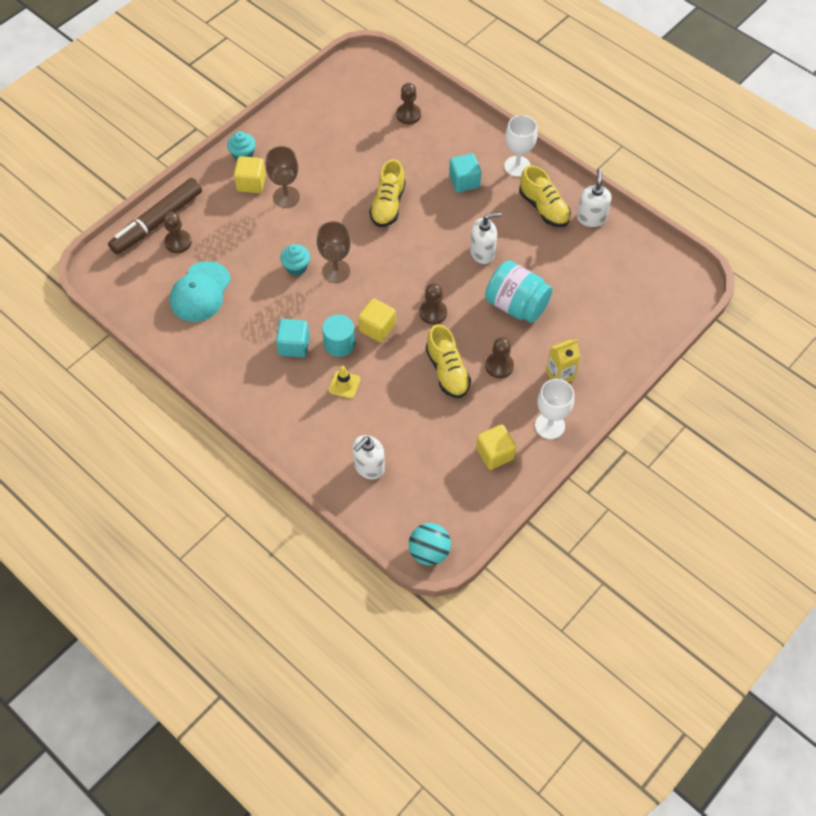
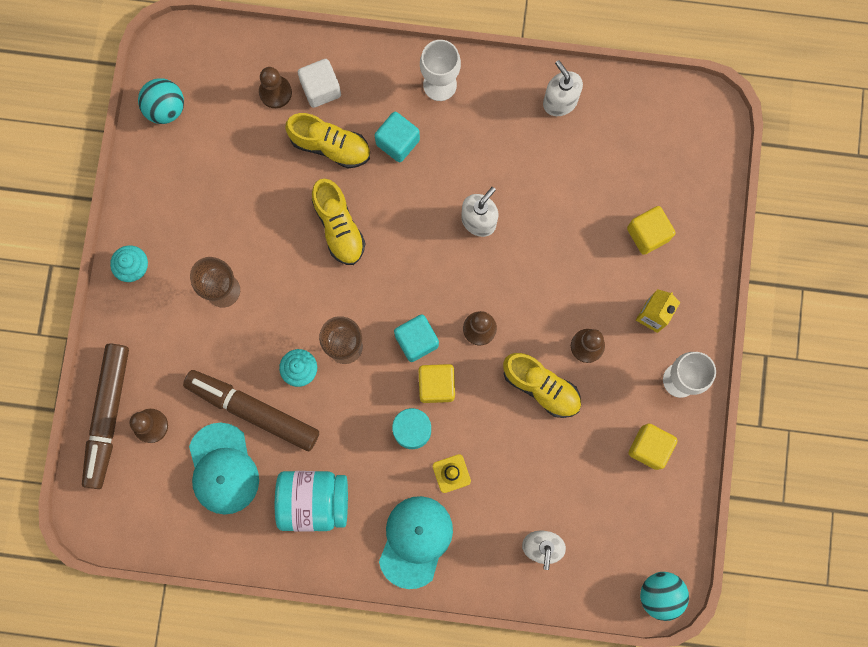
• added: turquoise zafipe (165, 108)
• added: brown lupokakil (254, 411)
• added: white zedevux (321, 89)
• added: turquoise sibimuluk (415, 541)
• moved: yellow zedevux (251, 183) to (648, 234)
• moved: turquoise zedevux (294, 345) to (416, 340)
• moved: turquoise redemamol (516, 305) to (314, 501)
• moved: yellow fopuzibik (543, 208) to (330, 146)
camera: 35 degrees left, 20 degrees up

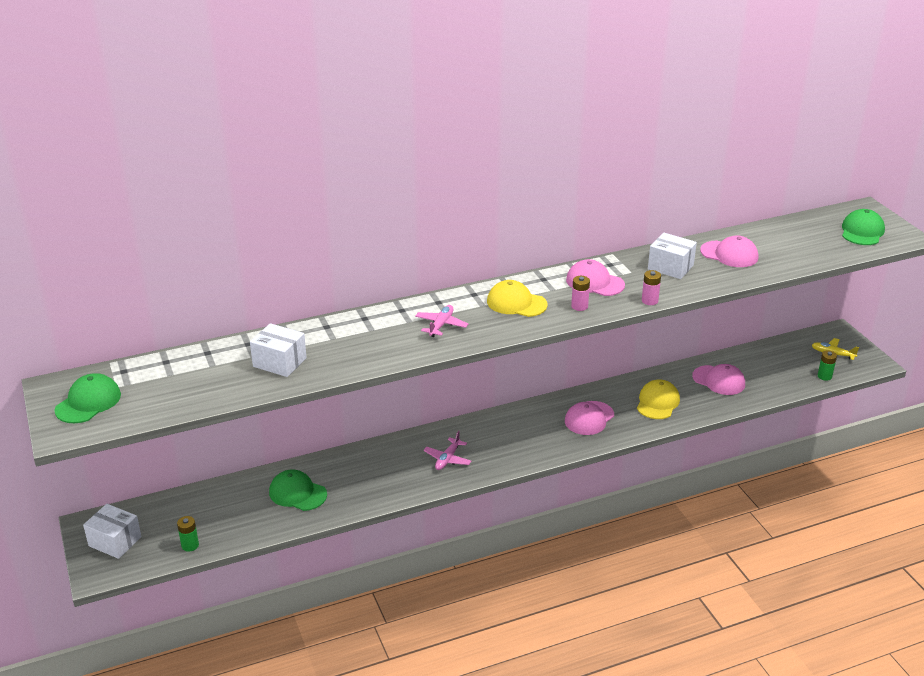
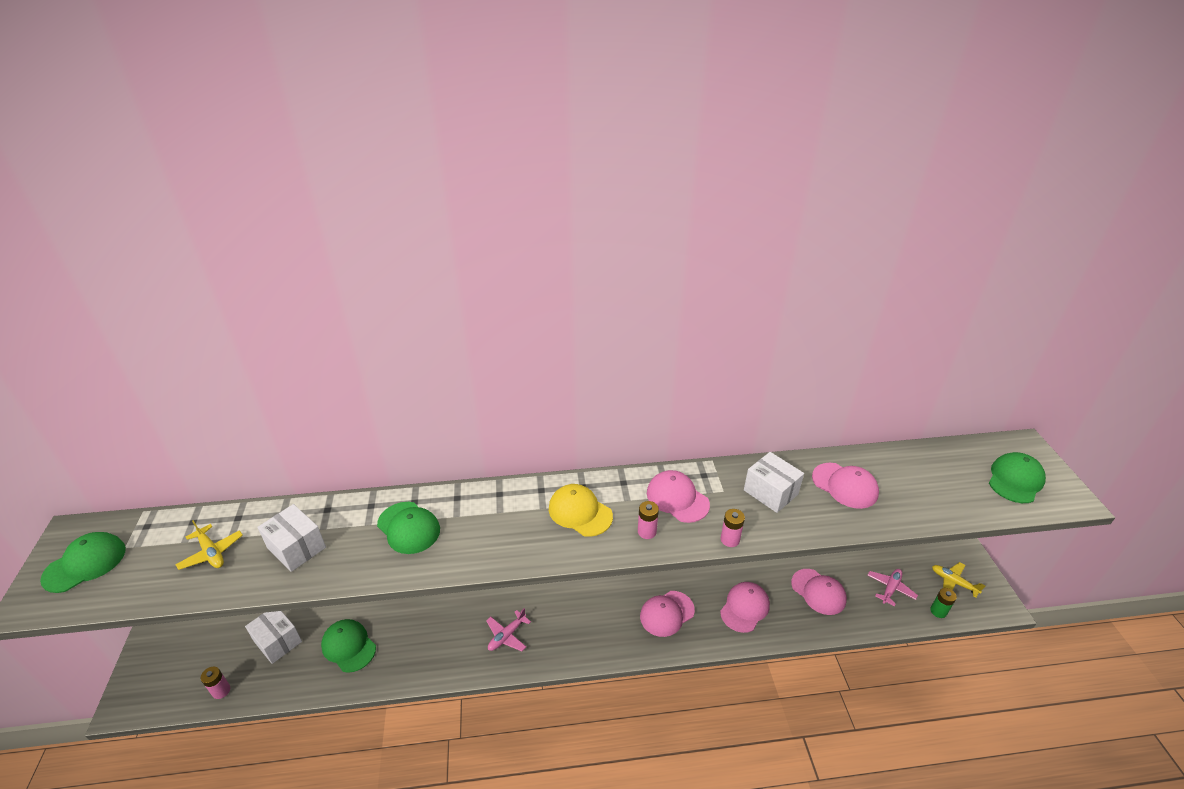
• added: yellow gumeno (211, 552)
• added: green sibimuluk (408, 528)
• moved: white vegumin (115, 541) to (278, 641)
• moved: pink gumeno (441, 325) to (890, 588)
• recoloured: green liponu (190, 545) to pink liponu (221, 691)
• recoloured: yellow sibimuluk (657, 402) to pink sibimuluk (744, 608)
camera: 15 degrees right, 5 degrees up

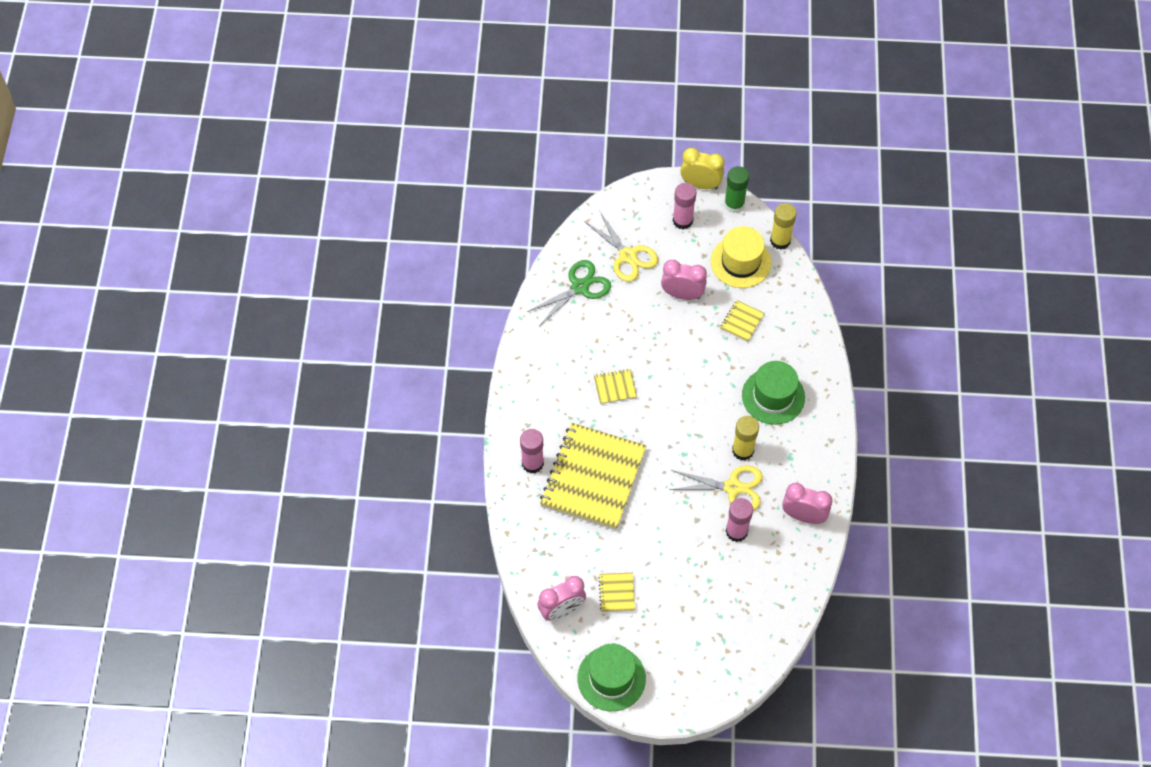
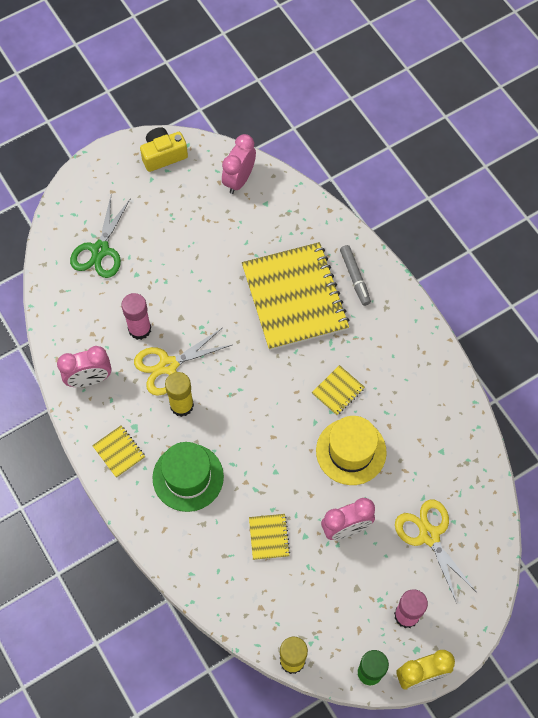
• moved: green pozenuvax (580, 287) to (100, 250)
• moved: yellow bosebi (616, 593) to (119, 452)
• moved: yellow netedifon (740, 262) to (351, 451)
• replaced: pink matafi (532, 463) to grey lupokakil (355, 277)
• replaced: green netedifon (611, 678) to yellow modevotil (163, 155)
• turned: yellow pozenuvax (627, 256) = (429, 535) 45 degrees clockwise
camera: 145 degrees right, 5 degrees up

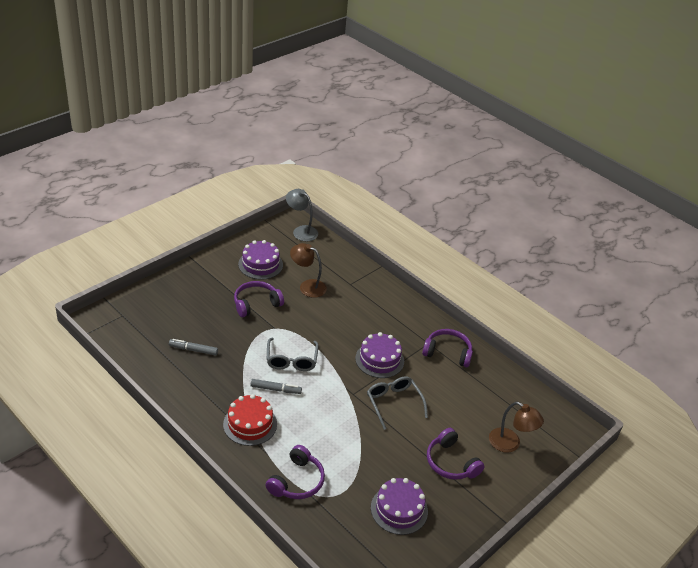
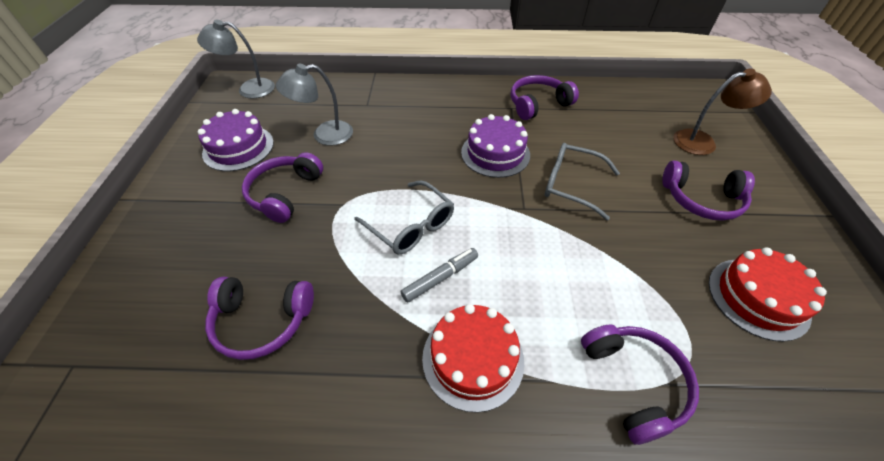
• replaced: grey lupokakil (193, 350) to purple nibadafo (262, 321)
• recoloured: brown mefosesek (307, 286) to grey mefosesek (324, 135)
• recoloured: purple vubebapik (399, 509) to red vubebapik (758, 298)
camera: 40 degrees left, 10 degrees up

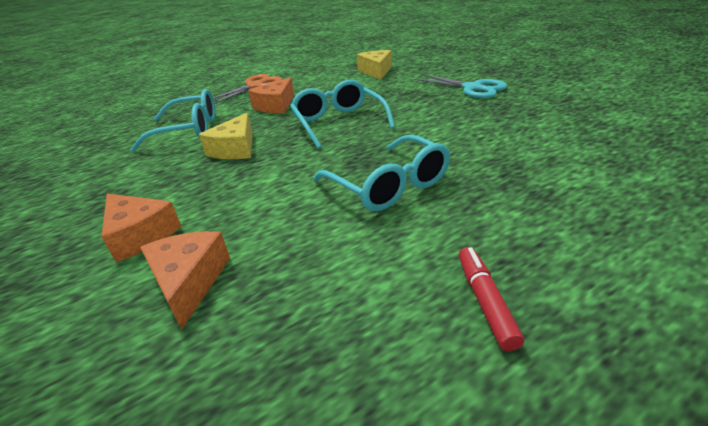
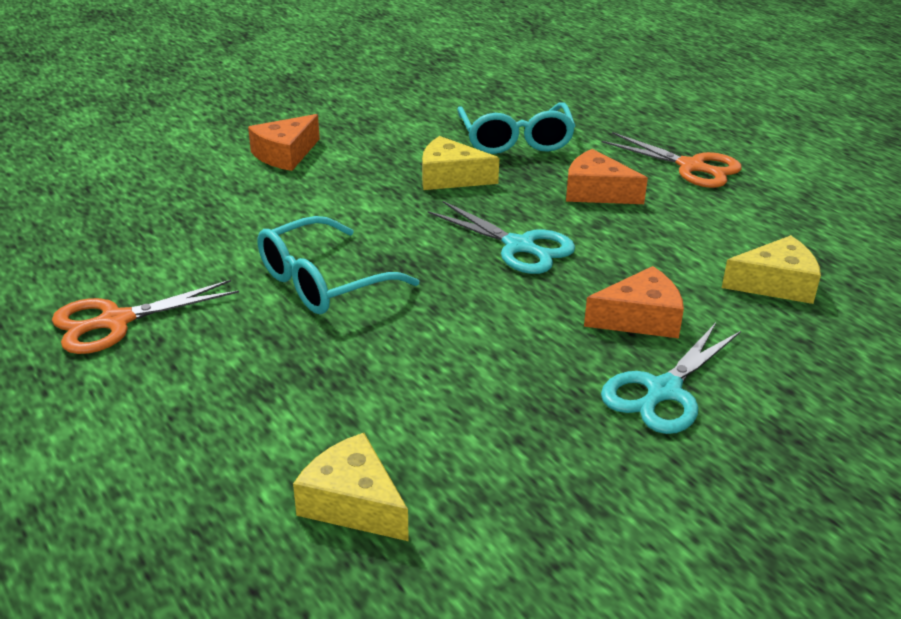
• added: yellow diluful (353, 503)
• moved: orange diluful (189, 282) to (640, 318)
• replaced: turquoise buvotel (338, 122) to turquoise pozenuvax (519, 246)
• replaced: red lupokakil (485, 301) to orange pozenuvax (116, 321)
camera: 85 degrees right, 0 degrees up

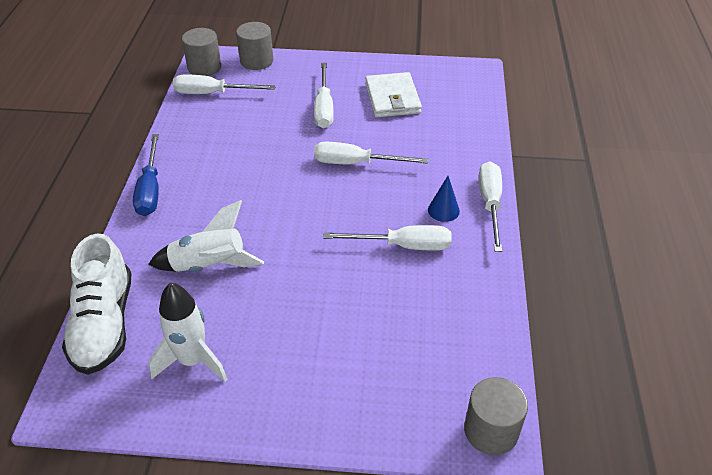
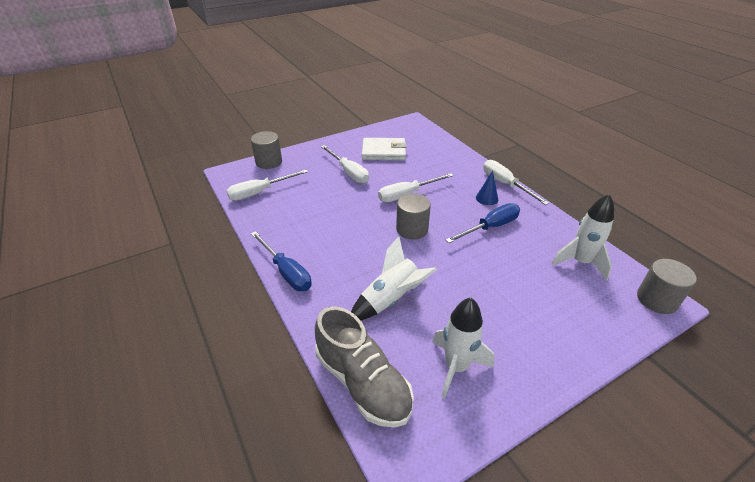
• added: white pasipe (580, 262)
• moved: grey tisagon (204, 67) to (412, 229)
• recoloured: white fopuzibik (104, 324) to grey fopuzibik (363, 382)
• recoloured: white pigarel (403, 246) to blue pigarel (490, 227)
• turned: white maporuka (392, 98) = (383, 152) 45 degrees counterclockwise
camera: 35 degrees left, 5 degrees down

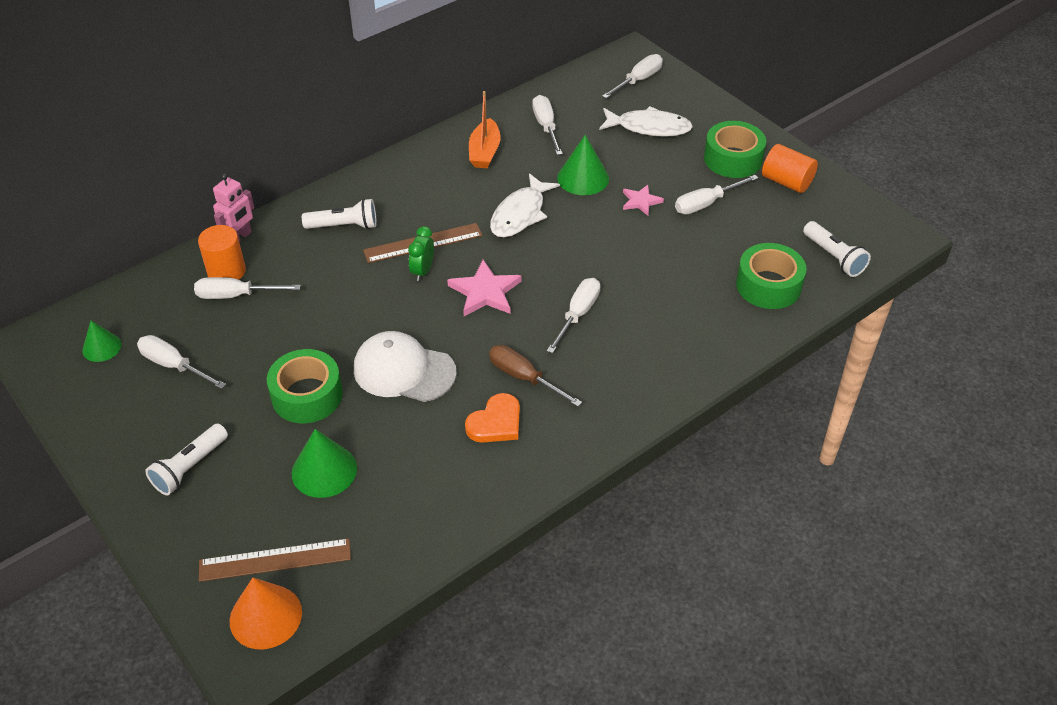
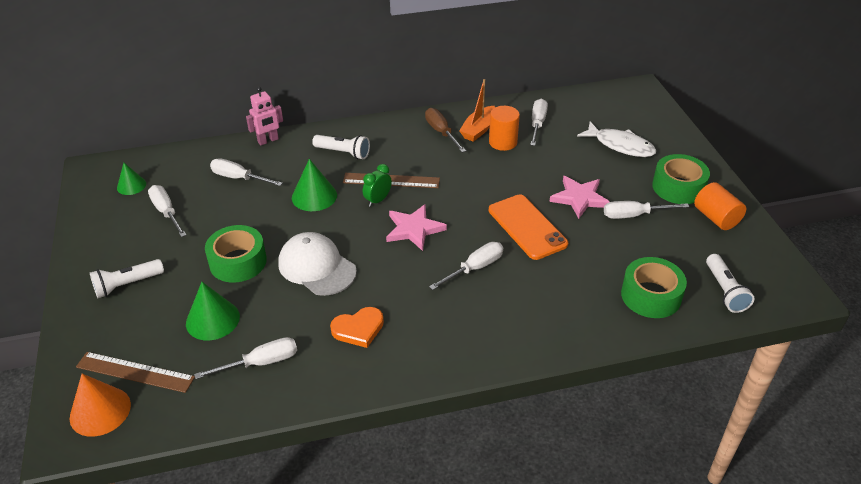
• removed: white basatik (520, 214)
• added: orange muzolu (527, 227)
• moved: orange tisagon (226, 271) to (503, 142)
• moved: brown pigarel (524, 378) to (441, 132)
• moved: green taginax (583, 178) to (314, 196)
• moved: white pigarel (638, 80) to (261, 363)
• resized: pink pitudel (641, 201) = (579, 198) x1.62
camera: 25 degrees right, 5 degrees down

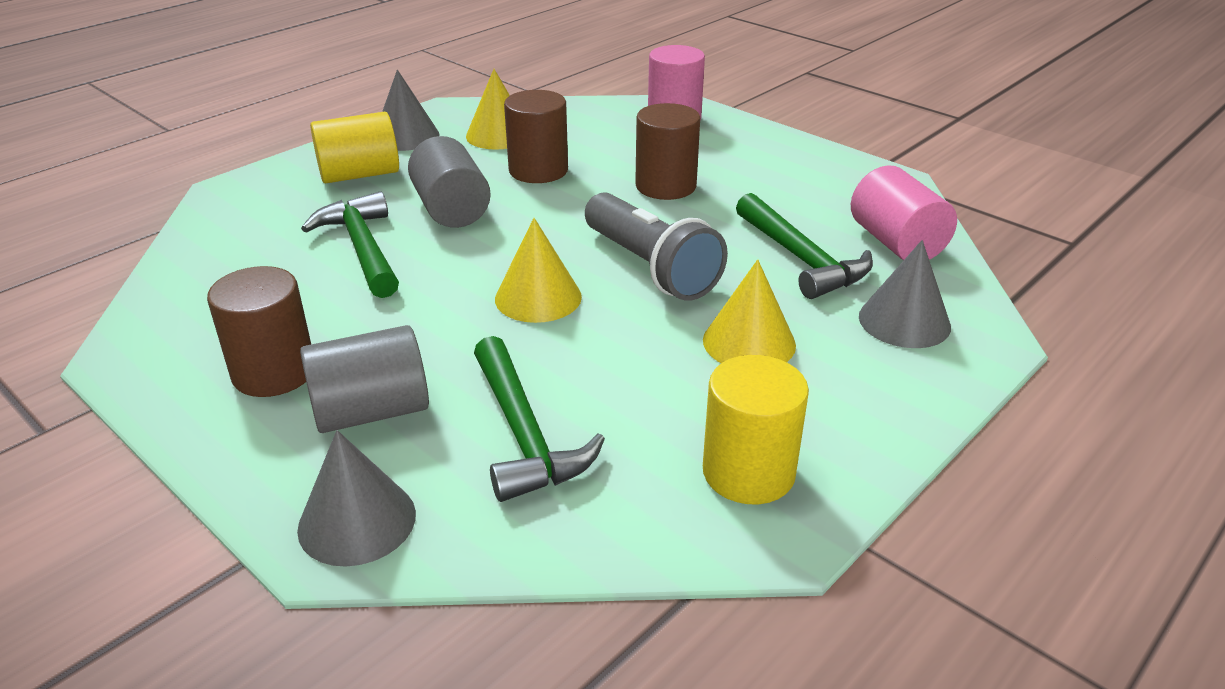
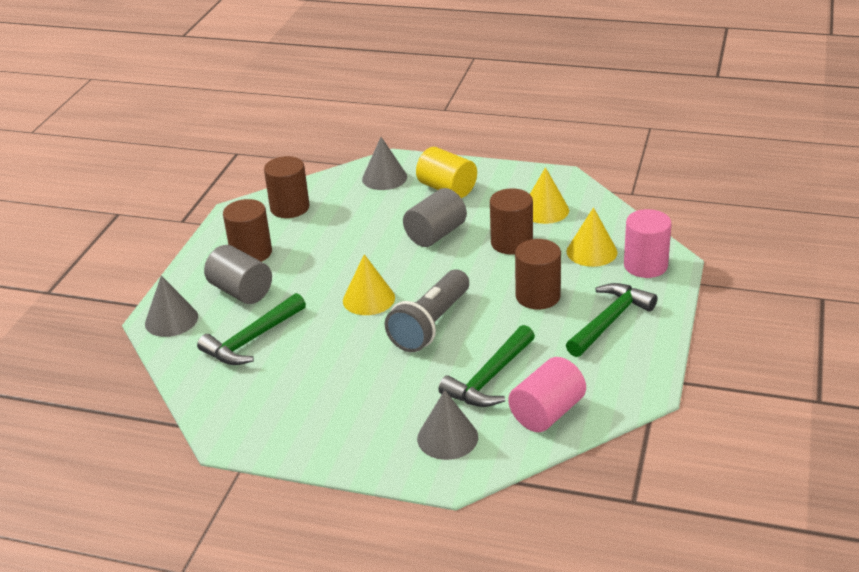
• removed: yellow tisagon (748, 472)
• added: brown tisagon (290, 208)
• moved: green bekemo (362, 248) to (609, 321)
• moved: grey taginax (406, 136) to (384, 178)
• moved: yellow taginax (749, 342) to (591, 251)
camera: 65 degrees right, 0 degrees up

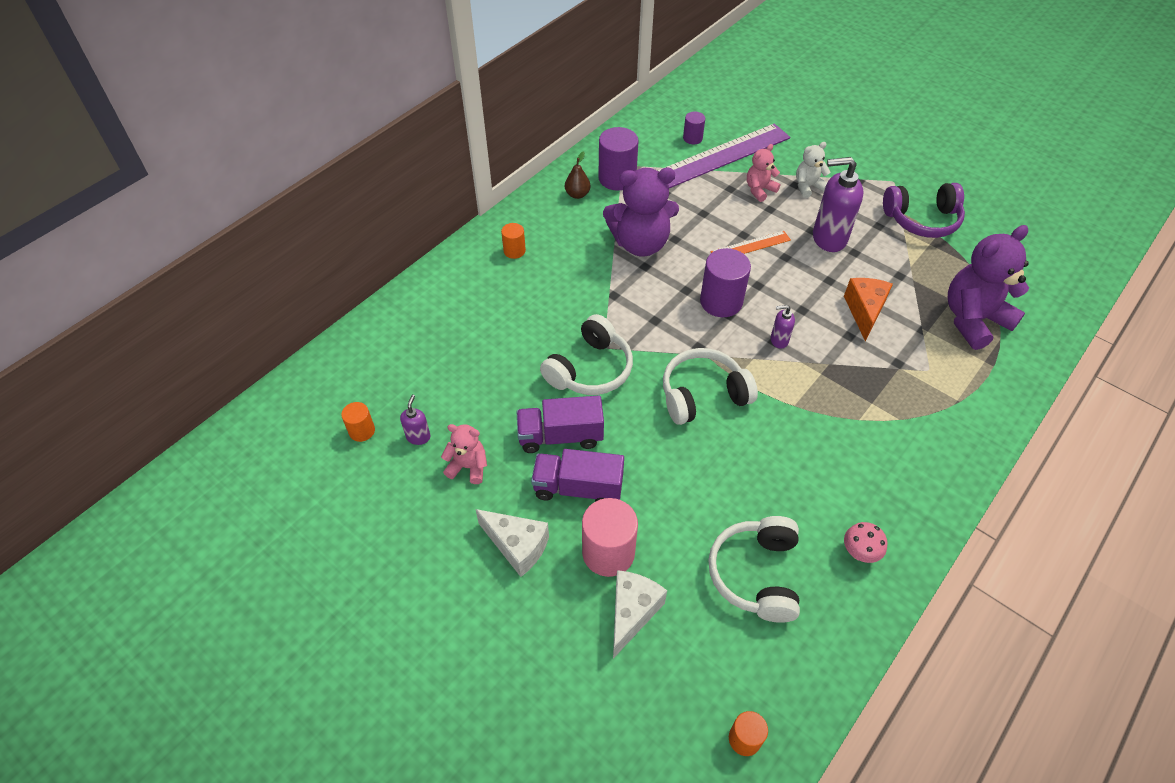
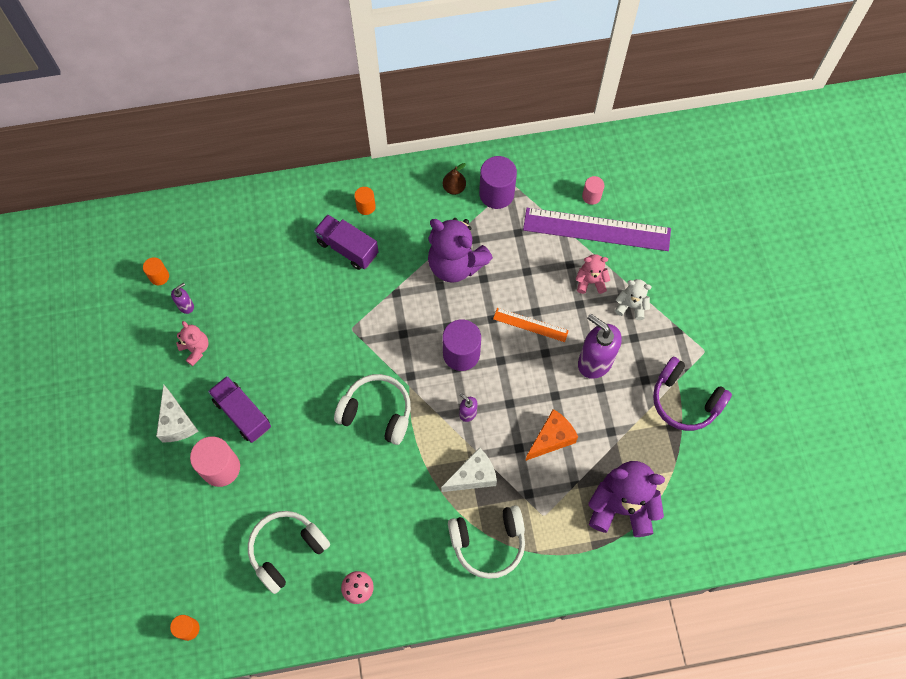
• moved: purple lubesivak (560, 436) to (347, 248)
• moved: white nibadafo (590, 369) to (488, 542)
• moved: white diluful (632, 613) to (473, 476)
• recoloured: purple tisagon (692, 138) to pink tisagon (591, 196)
camera: 40 degrees right, 15 degrees up

